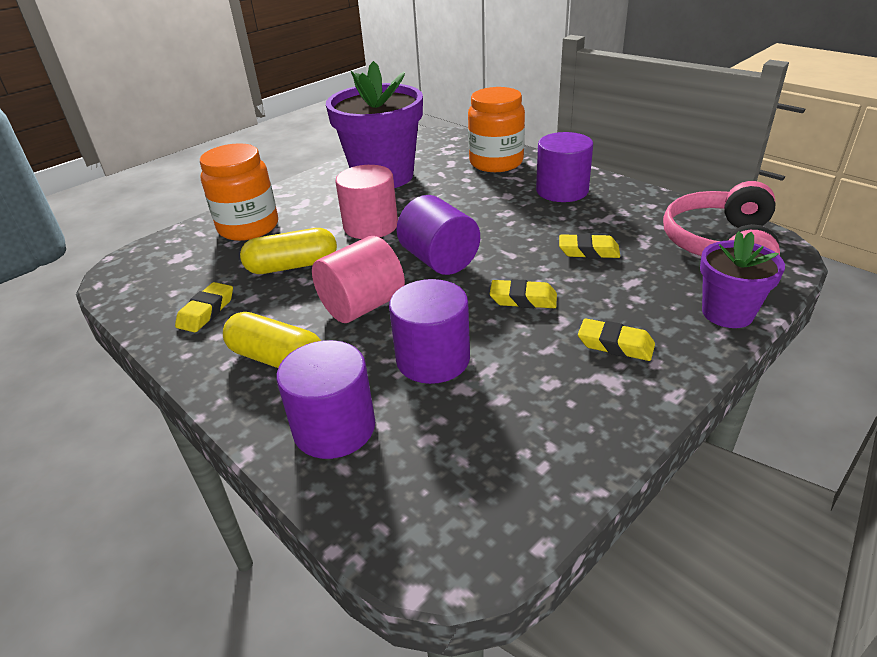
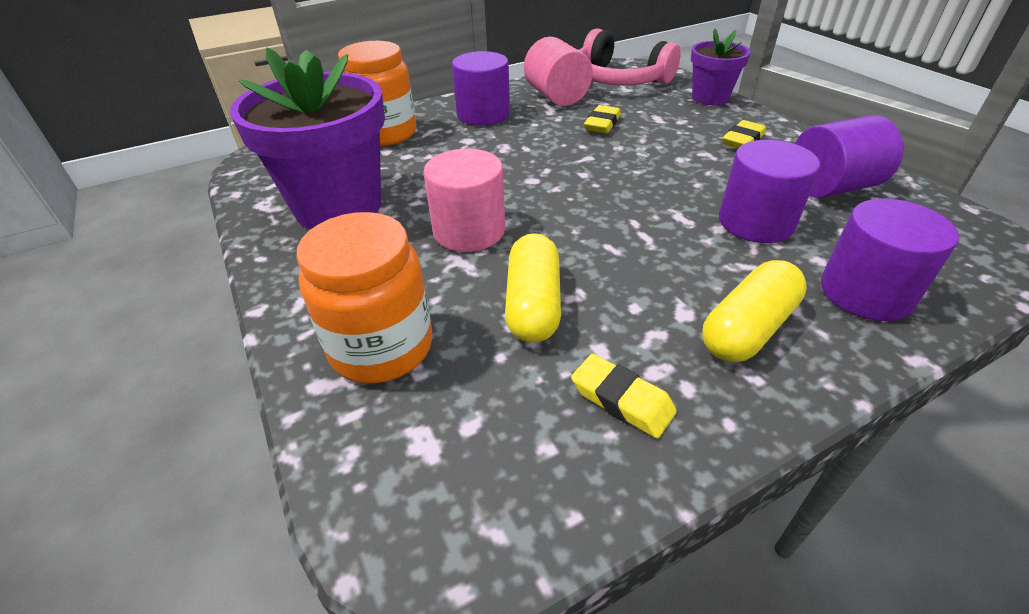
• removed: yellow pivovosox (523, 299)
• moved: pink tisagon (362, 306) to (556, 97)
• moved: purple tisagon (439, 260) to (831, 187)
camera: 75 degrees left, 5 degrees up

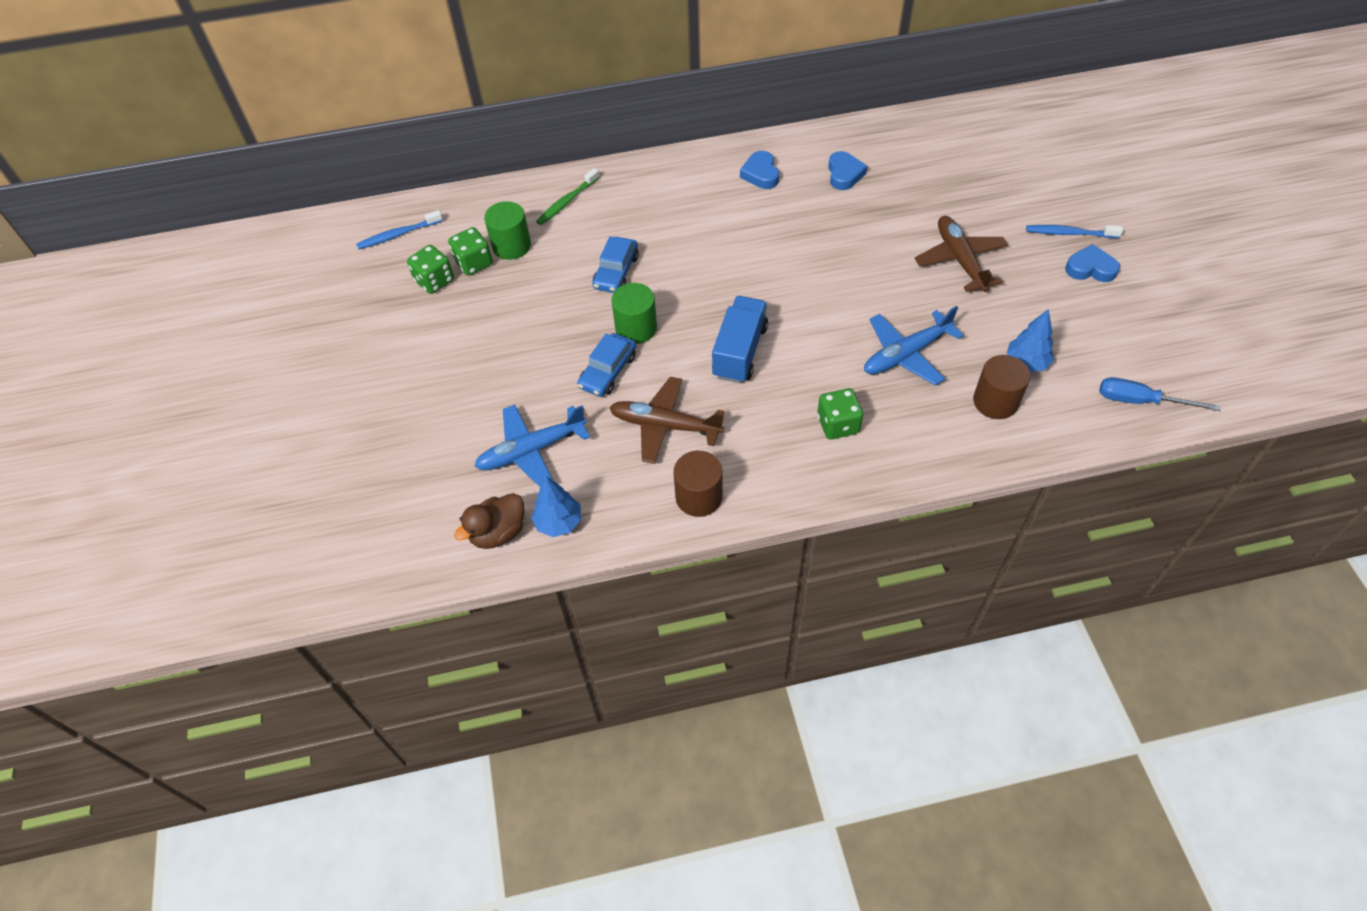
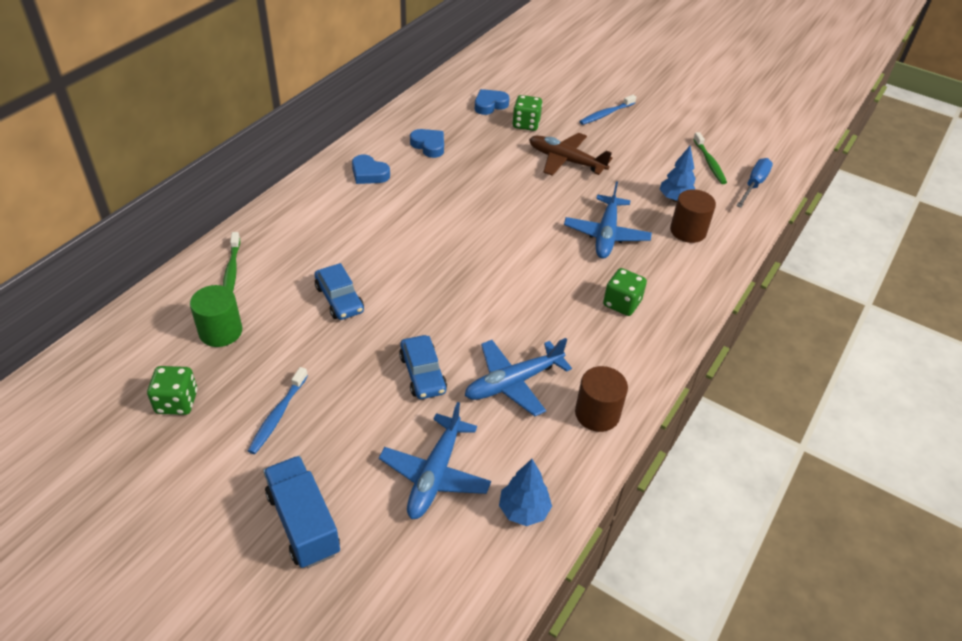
• removed: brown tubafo (498, 532)
• removed: green tisagon (636, 328)
• added: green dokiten (709, 163)
• moved: blue dokiten (398, 235) to (277, 415)
• moved: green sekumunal (474, 263) to (526, 124)
• moved: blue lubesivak (739, 351) to (303, 523)
• moved: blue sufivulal (1090, 268) to (490, 105)
• recoloured: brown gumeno (665, 426) to blue gumeno (513, 382)
• turned: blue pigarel (1140, 401) = (754, 185) 150 degrees clockwise
camera: 50 degrees left, 10 degrees down

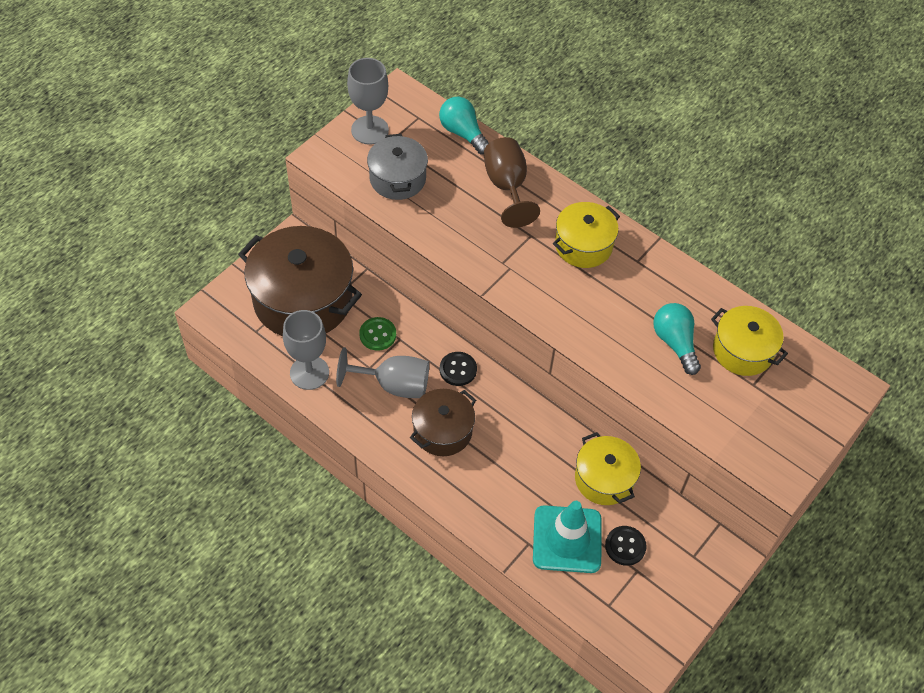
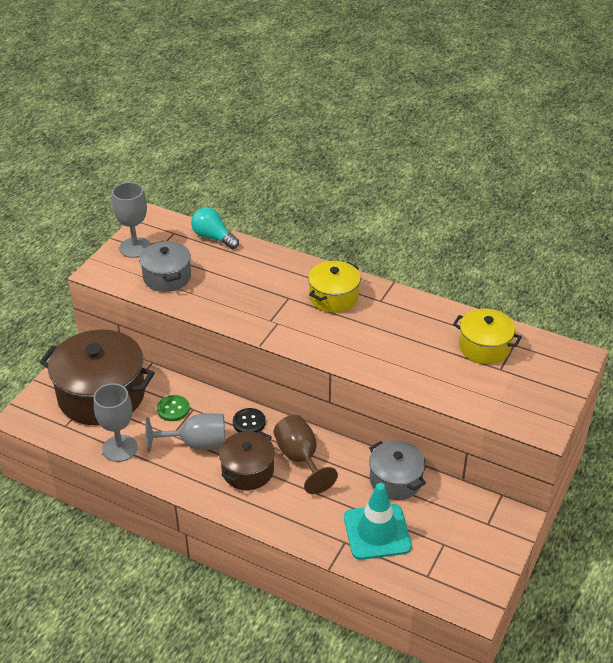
• removed: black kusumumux (625, 546)
• removed: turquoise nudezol (675, 343)
• moved: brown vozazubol (507, 186) to (300, 459)
• recoloured: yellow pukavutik (604, 479) to grey pukavutik (395, 480)
camera: 10 degrees left, 15 degrees down

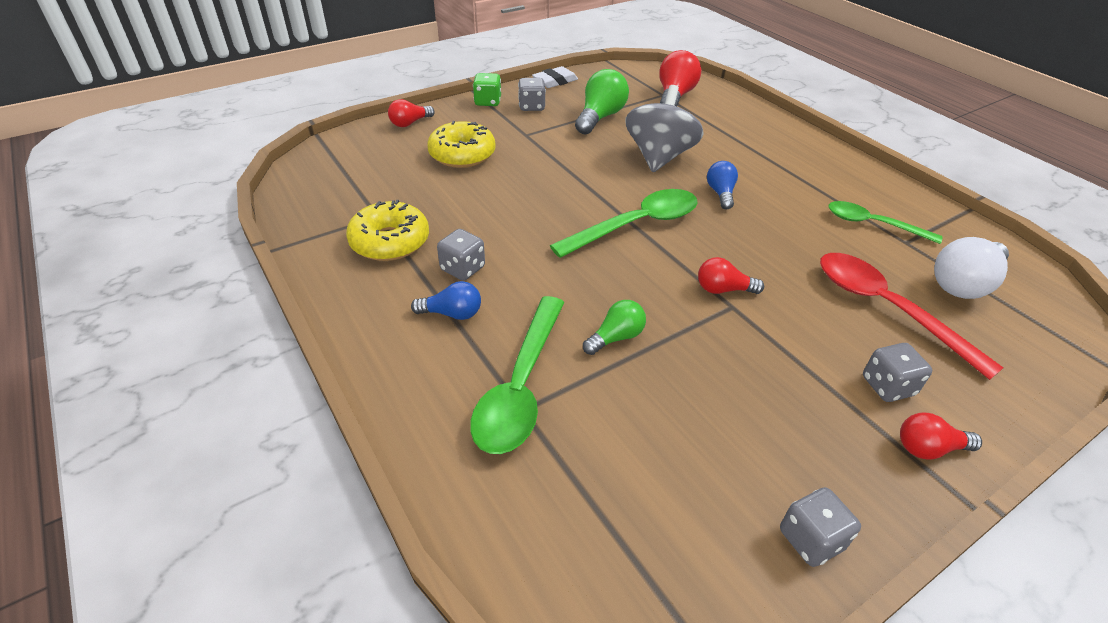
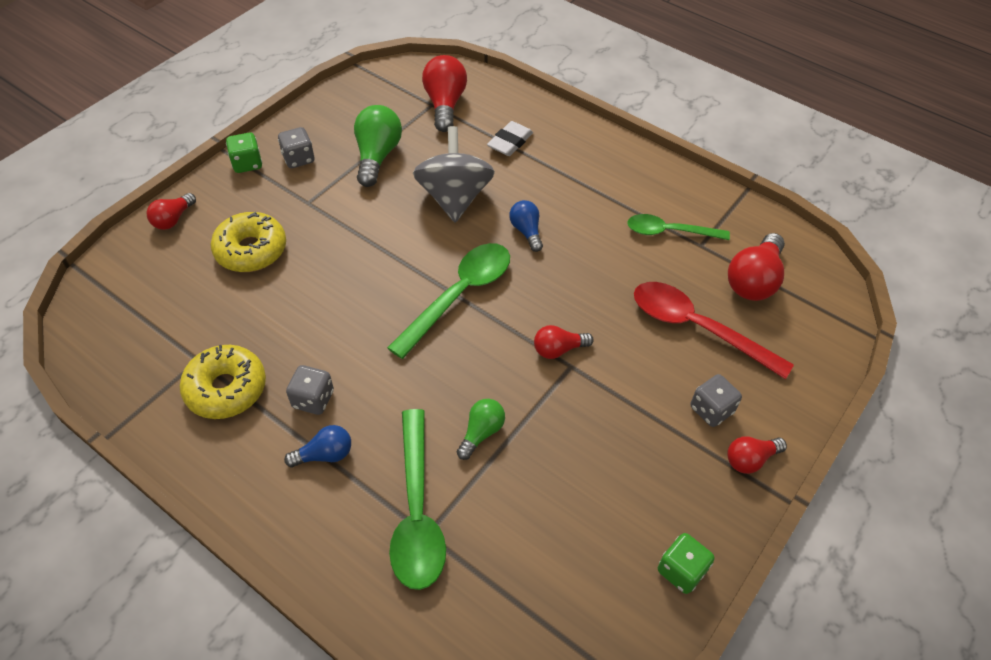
• moved: white pivovosox (555, 81) to (510, 142)
• recoloured: grey sekumunal (811, 539) to green sekumunal (681, 570)
• recoloured: white nudezol (963, 284) to red nudezol (753, 280)
camera: 20 degrees left, 10 degrees up

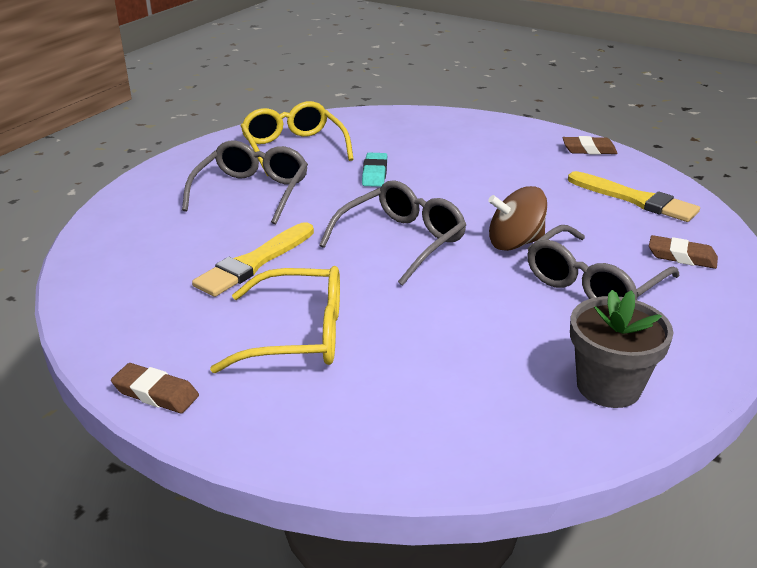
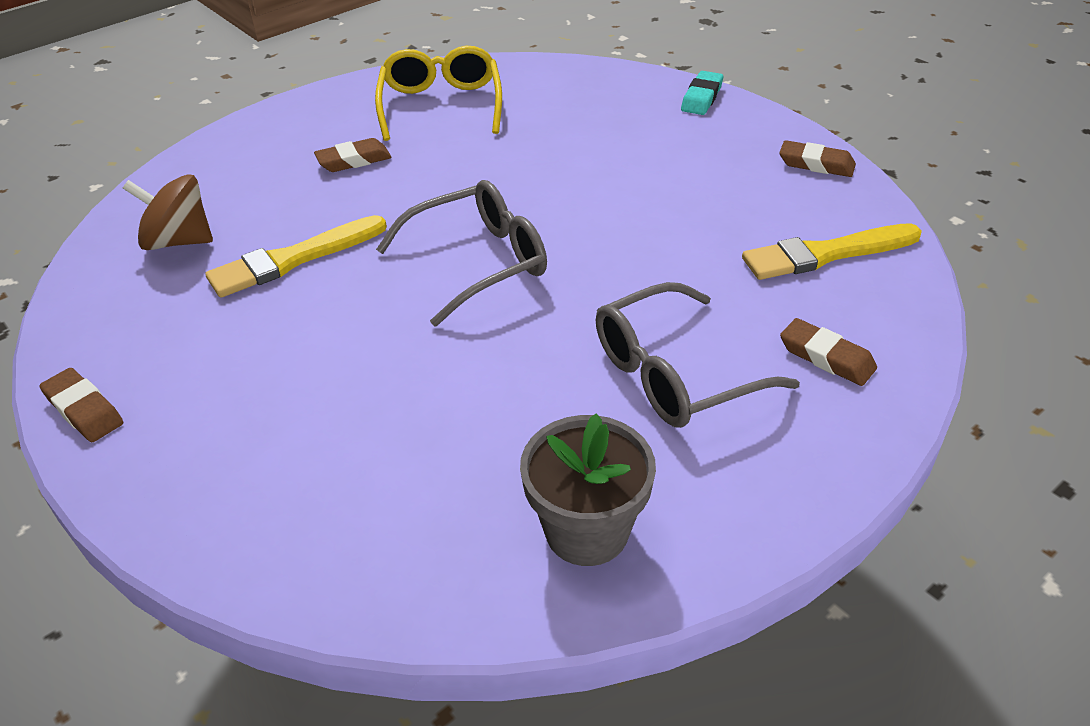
• removed: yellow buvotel (298, 335)
• moved: turquoise pivovosox (374, 174) to (701, 98)
• moved: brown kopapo (515, 243) to (179, 241)
• replaced: grey buvotel (252, 192) to brown pivovosox (354, 160)
• turned: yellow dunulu (635, 199) = (825, 254) 105 degrees clockwise
camera: 20 degrees right, 10 degrees up

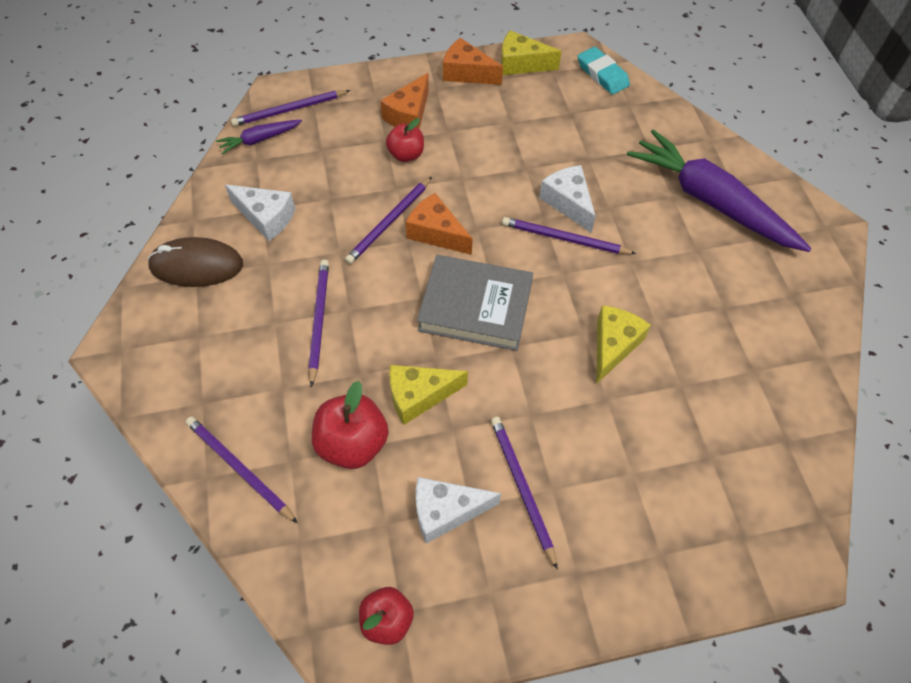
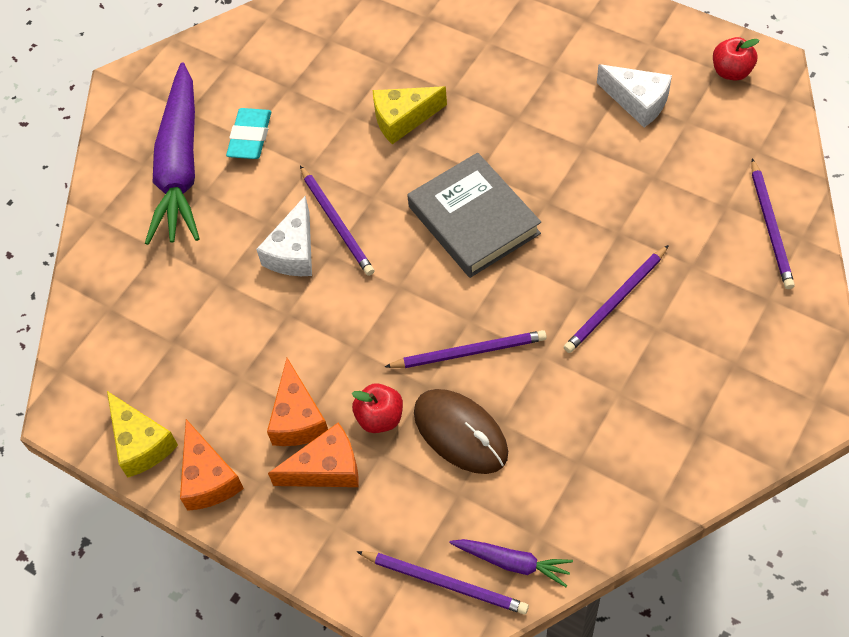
• removed: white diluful (266, 217)
• removed: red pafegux (352, 443)
• removed: yellow diluful (419, 396)
• removed: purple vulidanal (522, 488)
• moved: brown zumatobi (196, 265) to (460, 433)
• moved: orange diluful (436, 233) to (298, 418)
• moved: turquoise pivovosox (602, 74) to (250, 137)
camera: 130 degrees left, 0 degrees up

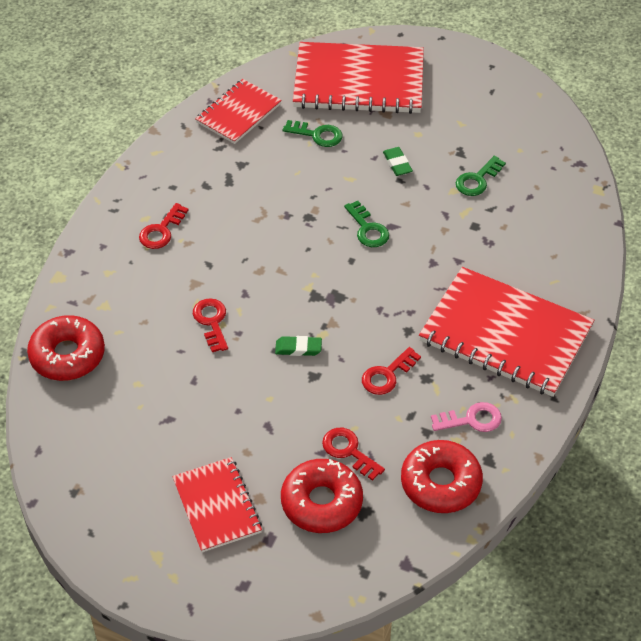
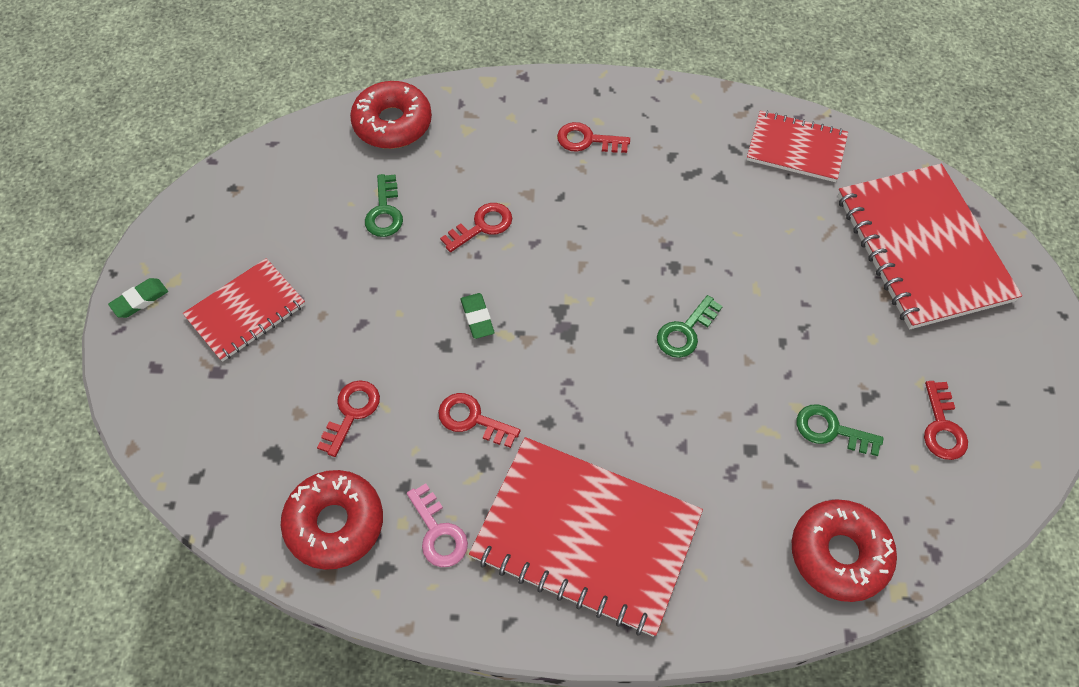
• added: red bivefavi (942, 427)
• moved: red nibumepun (321, 502) to (839, 554)
• moved: green bivefavi (317, 135) to (385, 211)
• moved: green pivovosox (397, 164) to (140, 300)
• turned: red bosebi (505, 334) = (586, 536) 75 degrees counterclockwise
camera: 70 degrees right, 10 degrees up

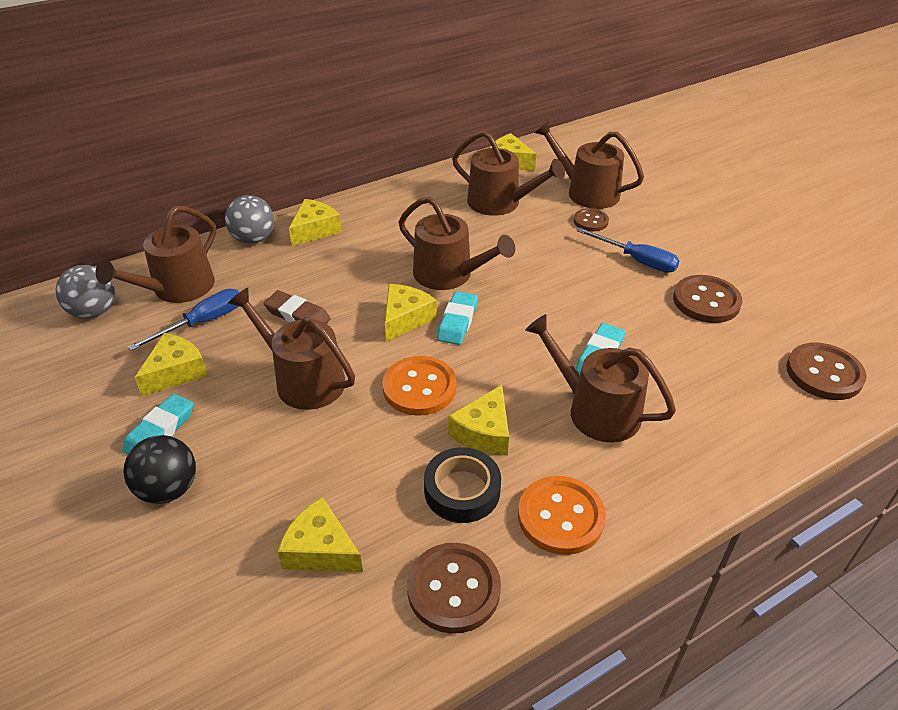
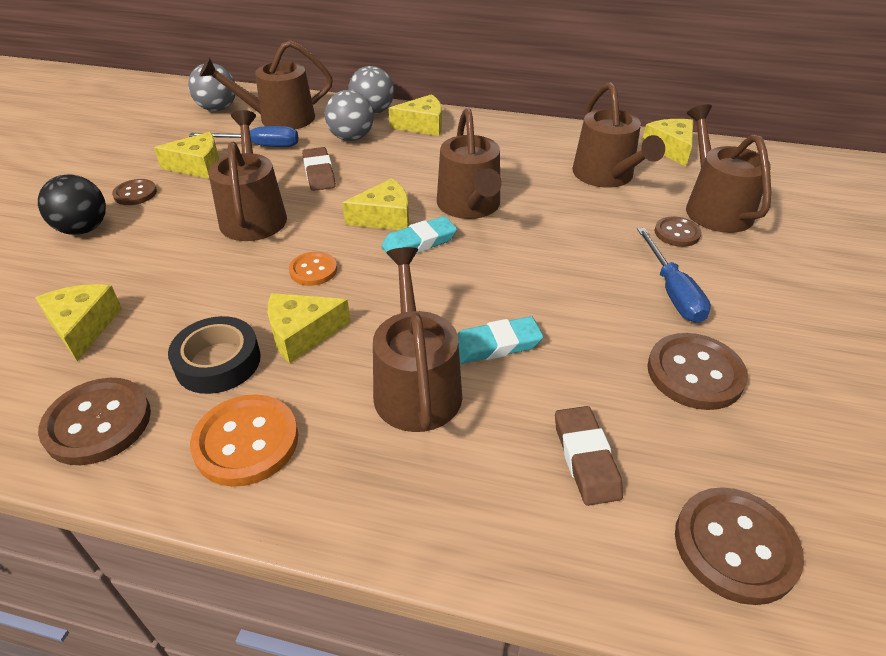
• added: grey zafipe (351, 138)
• added: brown pivovosox (586, 458)
• replaced: turquoise pivovosox (160, 431) to brown kusumumux (135, 194)
• resized: orange kusumumux (419, 388) = (313, 270) x0.60
camera: 45 degrees right, 0 degrees up

